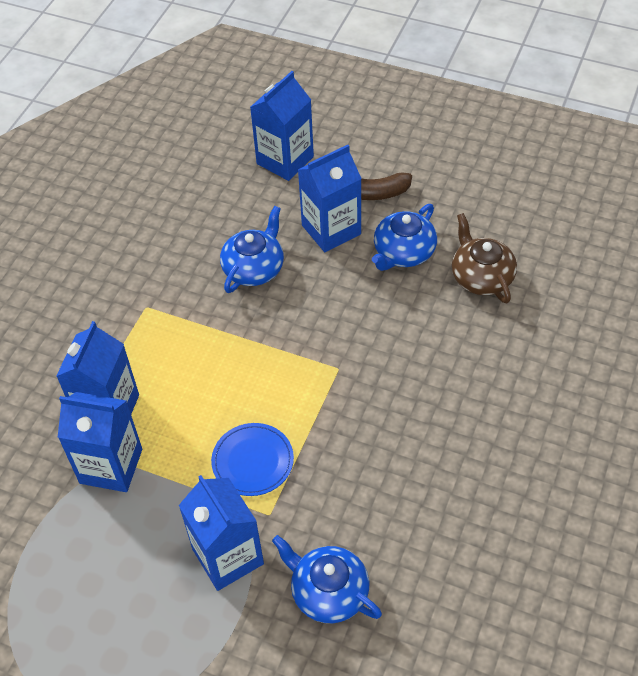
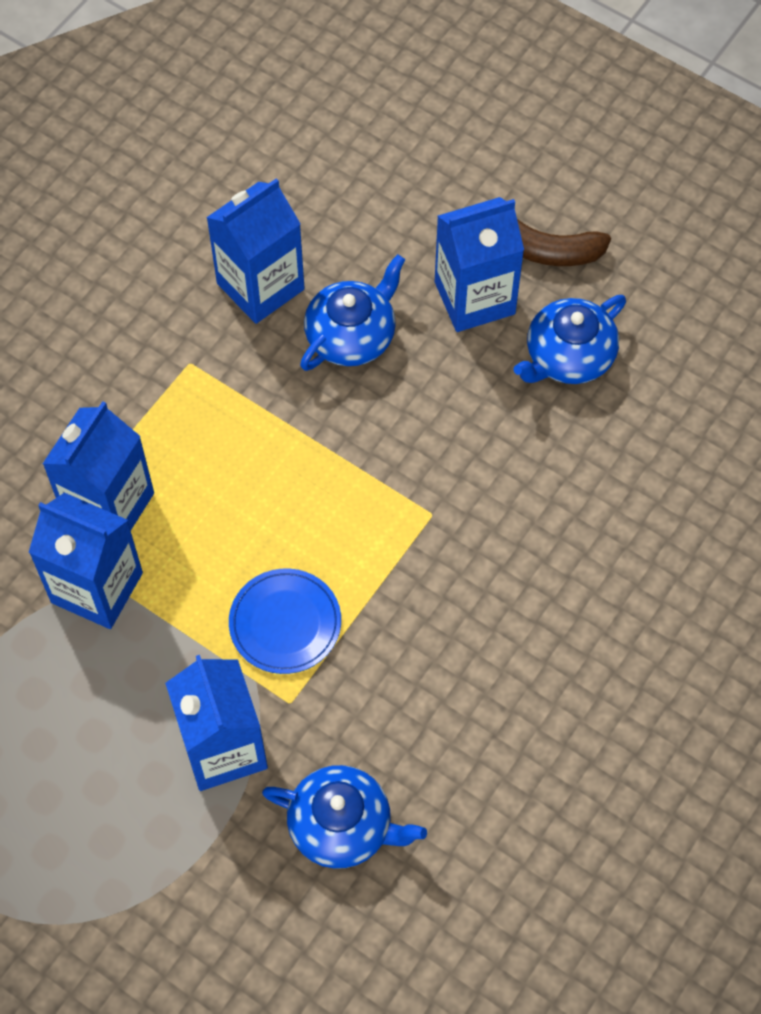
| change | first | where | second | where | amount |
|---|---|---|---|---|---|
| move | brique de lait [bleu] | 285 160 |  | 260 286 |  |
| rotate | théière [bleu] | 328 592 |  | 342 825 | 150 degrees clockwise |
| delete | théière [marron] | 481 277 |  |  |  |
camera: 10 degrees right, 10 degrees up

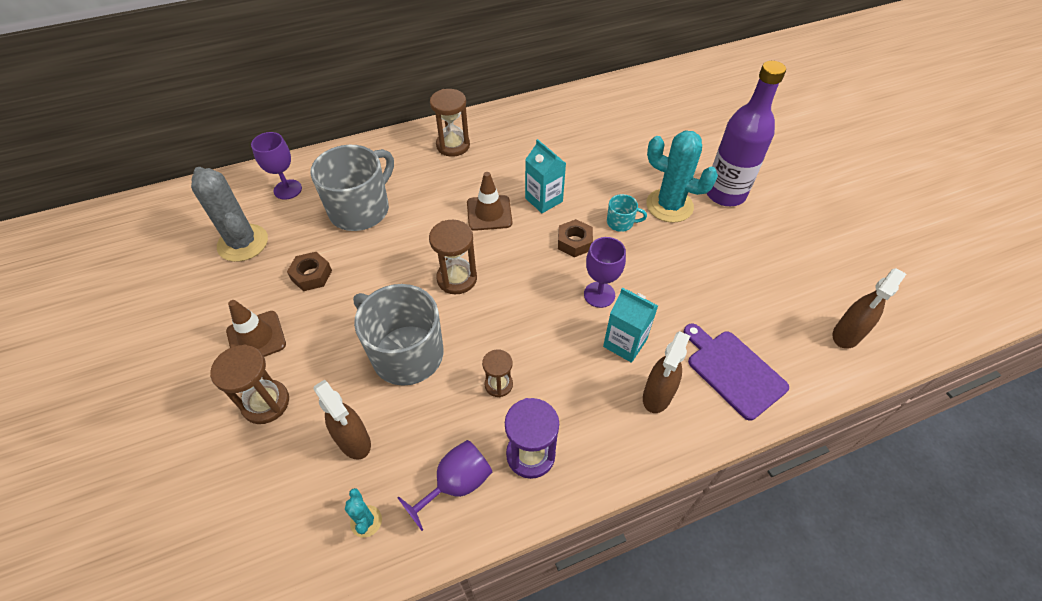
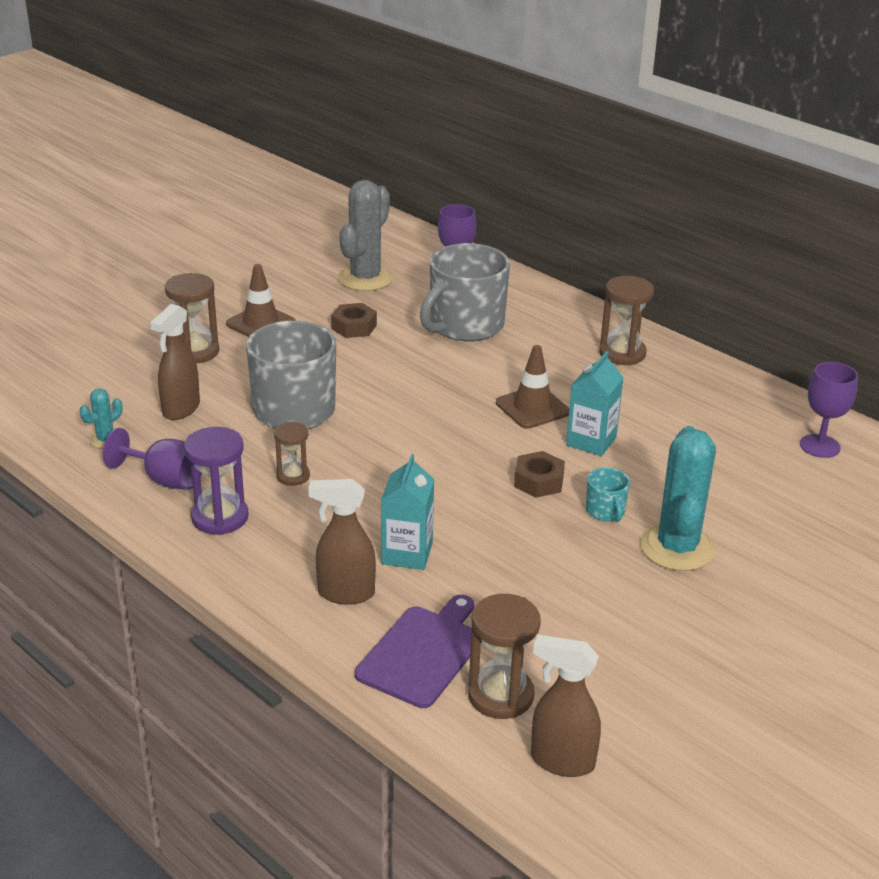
| change | first | where | second | where | amount |
|---|---|---|---|---|---|
| rotate | tasse [gris] | 361 209 |  | 465 326 | 120 degrees clockwise |
| move | sablier [marron] | 457 278 |  | 500 695 |  |
| move | verre à pied [violet] | 599 294 |  | 820 446 |  |
| delete | bouteille [violet] | 725 194 |  |  |  |
camera: 65 degrees right, 20 degrees down

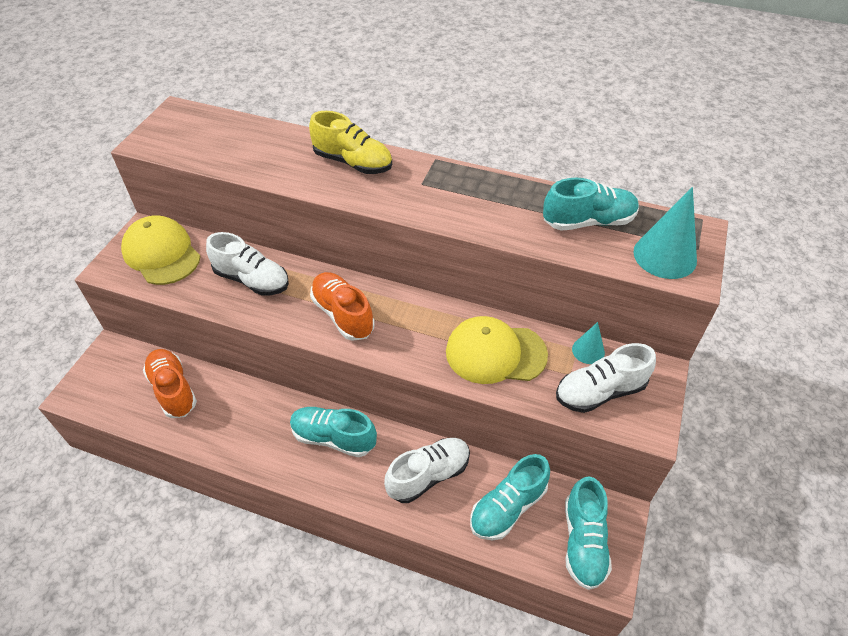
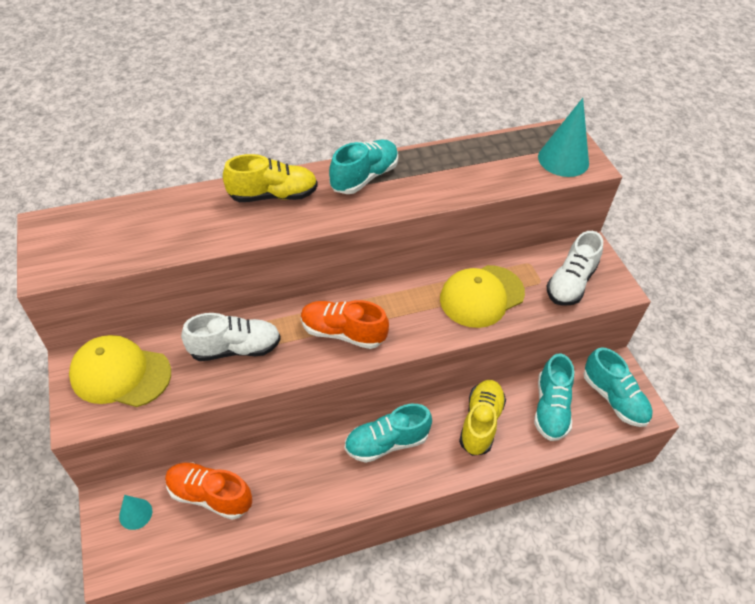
| change | first | where | second | where | amount |
|---|---|---|---|---|---|
| move | cône [turquoise] | 588 350 |  | 135 514 |  |
| move | chaussure [turquoise] | 588 221 |  | 364 177 |  |
| recolor | chaussure [blanc] | 428 475 | chaussure [jaune] | 480 423 |  |
camera: 40 degrees left, 0 degrees up

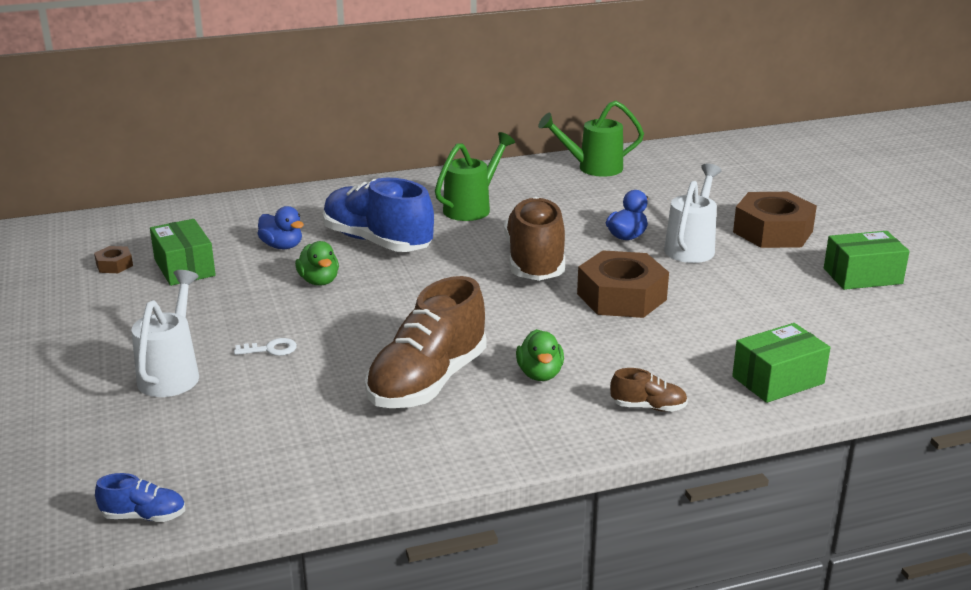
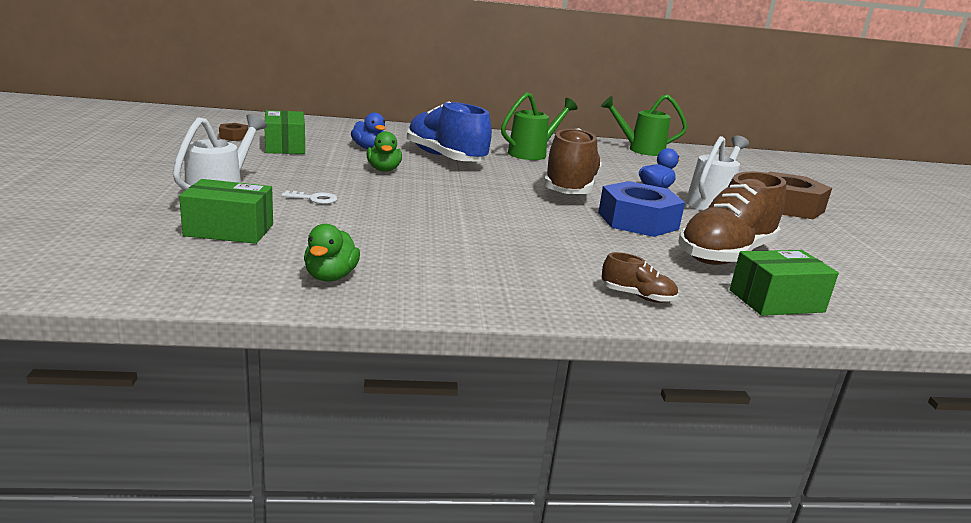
| change | first | where | second | where | amount |
|---|---|---|---|---|---|
| move | boîte [vert] | 862 276 |  | 229 230 |  |
| move | canard [vert] | 540 374 |  | 330 277 |  |
| recolor | écrou [marron] | 621 297 | écrou [bleu] | 638 221 |  |
| move | chaussure [marron] | 428 382 |  | 726 254 |  |
| delete | chaussure [bleu] | 144 516 |  |  |  |
camera: 10 degrees right, 5 degrees down

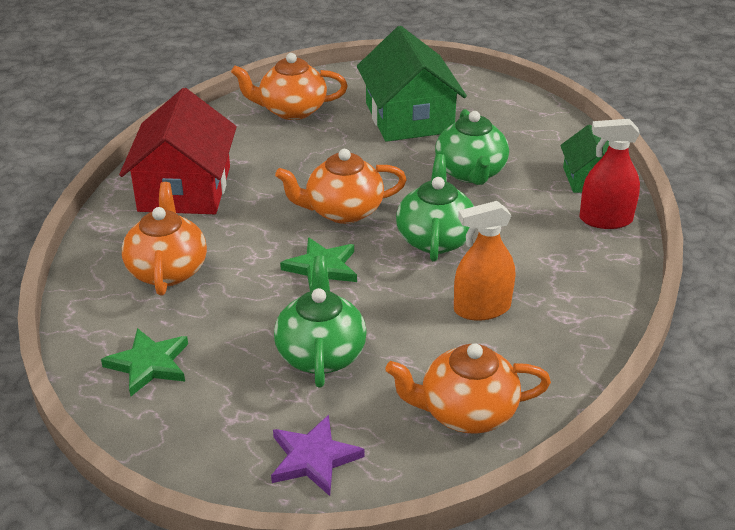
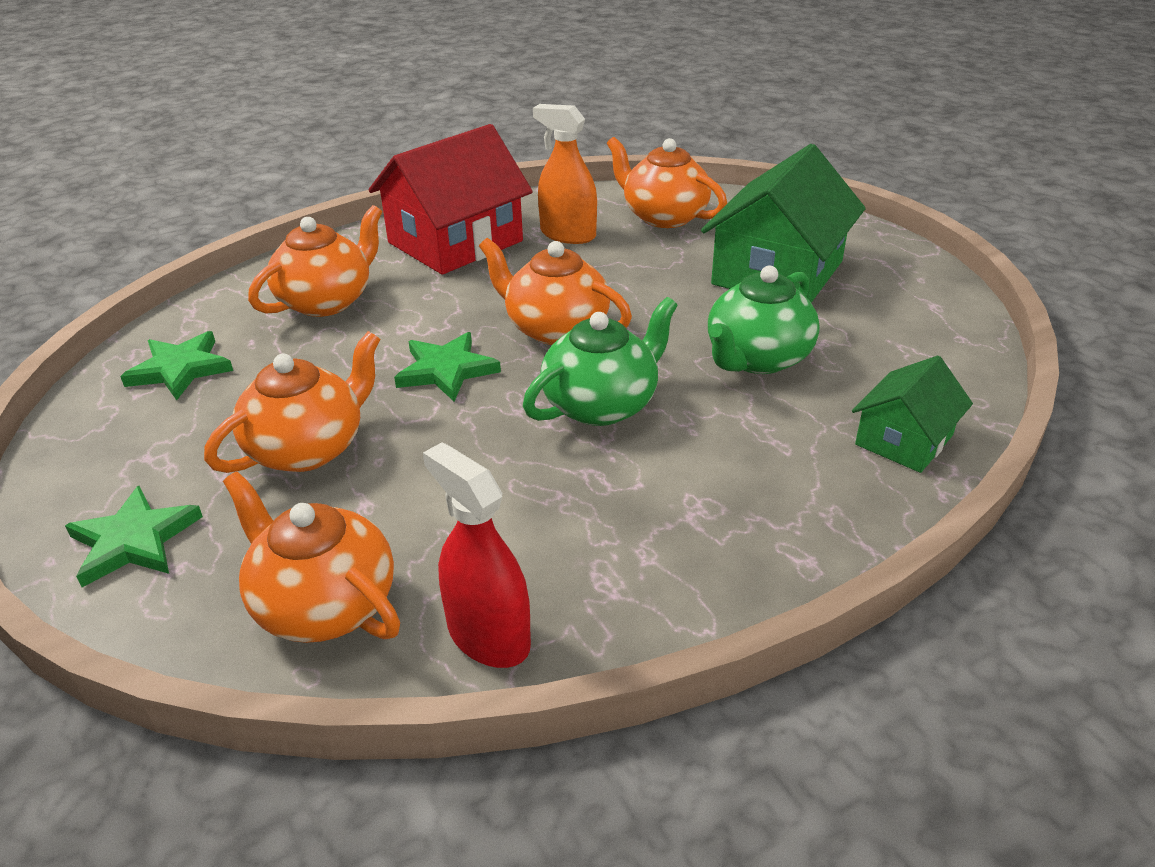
| change | first | where | second | where | amount |
|---|---|---|---|---|---|
| recolor | étoile [violet] | 313 458 | étoile [vert] | 134 541 |  |
| recolor | théière [vert] | 321 354 | théière [orange] | 308 448 |  |
| move | vaporisateur [rouge] | 605 220 |  | 488 636 |  |
| move | vaporisateur [orange] | 482 308 |  | 568 234 |  |
camera: 45 degrees right, 0 degrees up

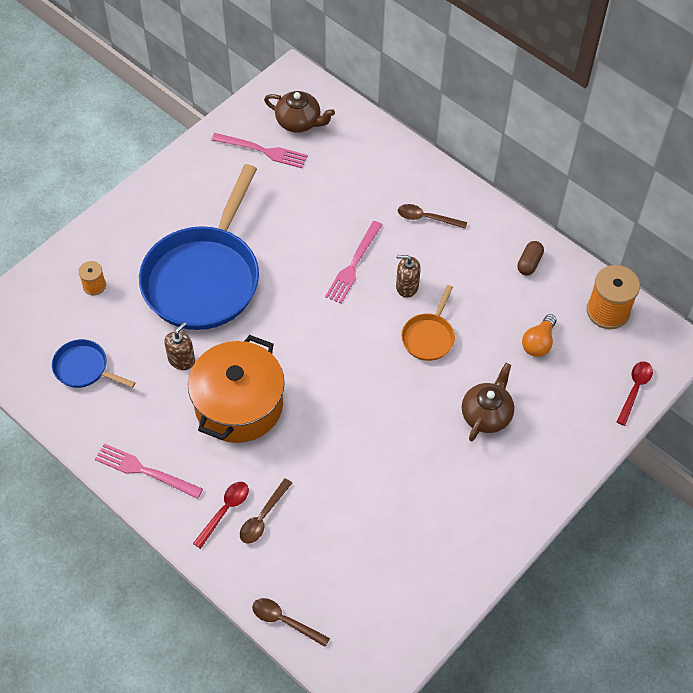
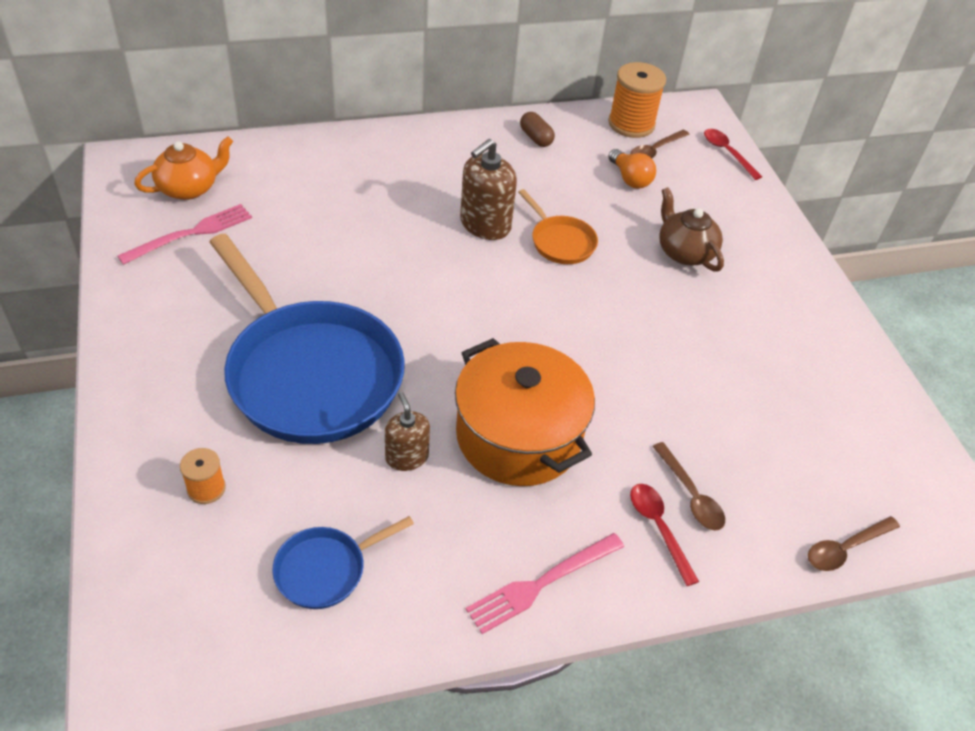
| change | first | where | second | where | amount |
|---|---|---|---|---|---|
| recolor | théière [marron] | 299 122 | théière [orange] | 189 188 |  |
| resize | distributeur de savon [marron] | 407 286 |  | 485 224 | x1.59 |
| move | cuillère [marron] | 426 218 |  | 655 150 |  |
| delete | fourchette [rose] | 353 265 |  |  |  |
camera: 60 degrees left, 10 degrees down

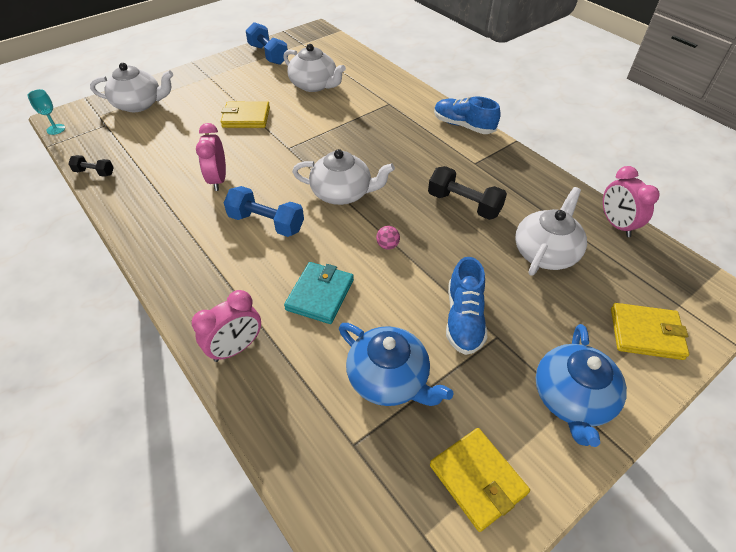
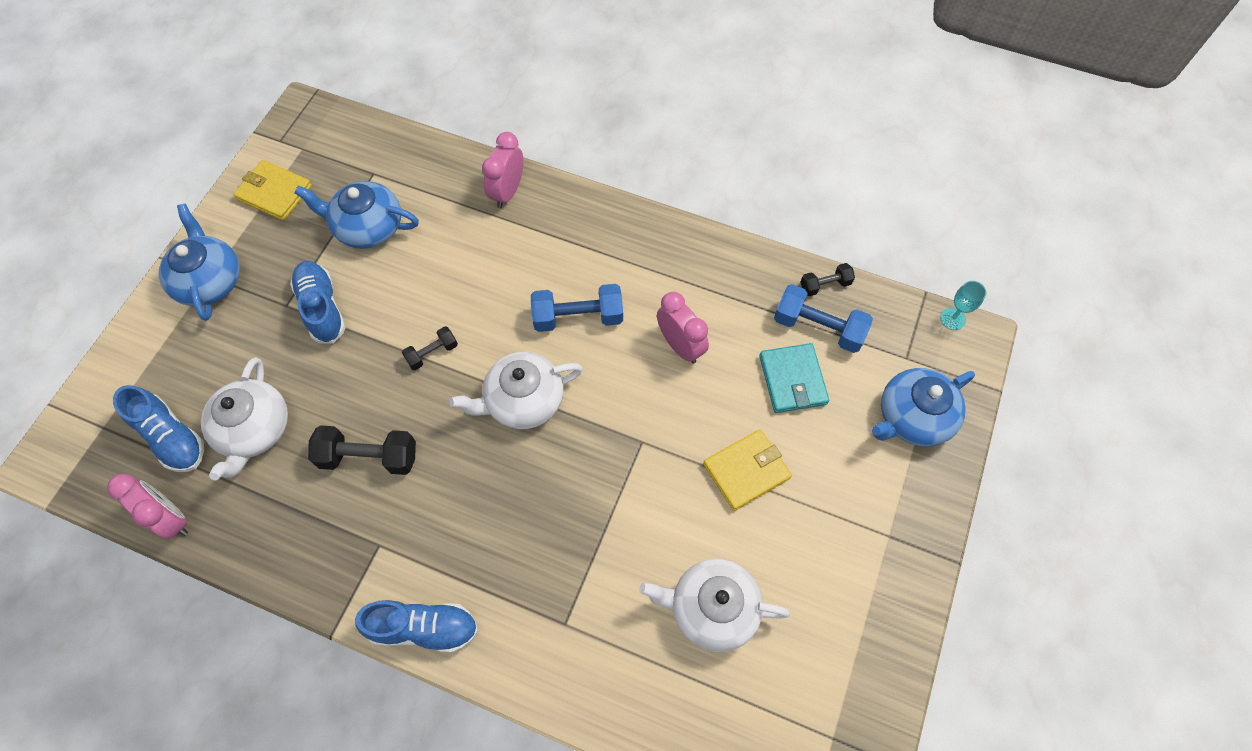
| change | first | where | second | where | amount |
|---|---|---|---|---|---|
| insert |  |  | chaussure [bleu] | 172 437 |  |
| replace | balle [rose] | 387 245 | haltère [noir] | 432 353 |  |
| move | portefeuille [turquoise] | 320 295 |  | 792 380 |  |
| move | haltère [bleu] | 268 54 |  | 818 327 |  |
| recolor | théière [blanc] | 139 104 | théière [bleu] | 912 417 |  |
| delete | portefeuille [jaune] | 646 333 |  |  |  |
camera: 150 degrees right, 15 degrees up

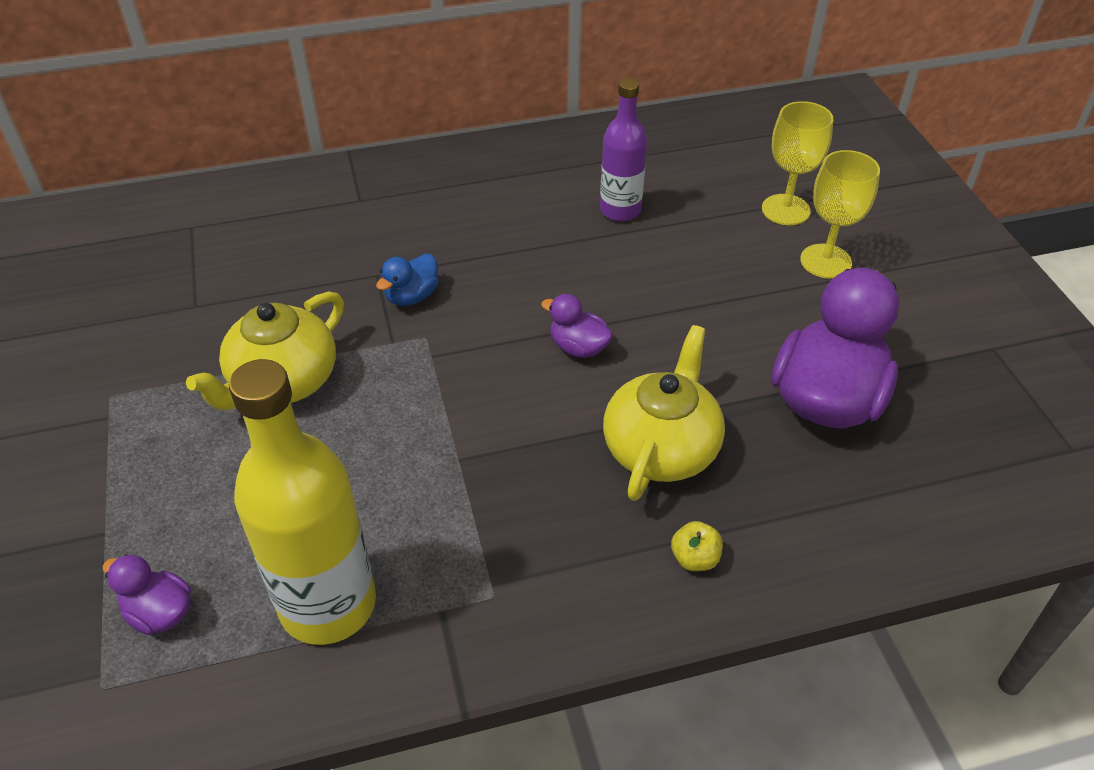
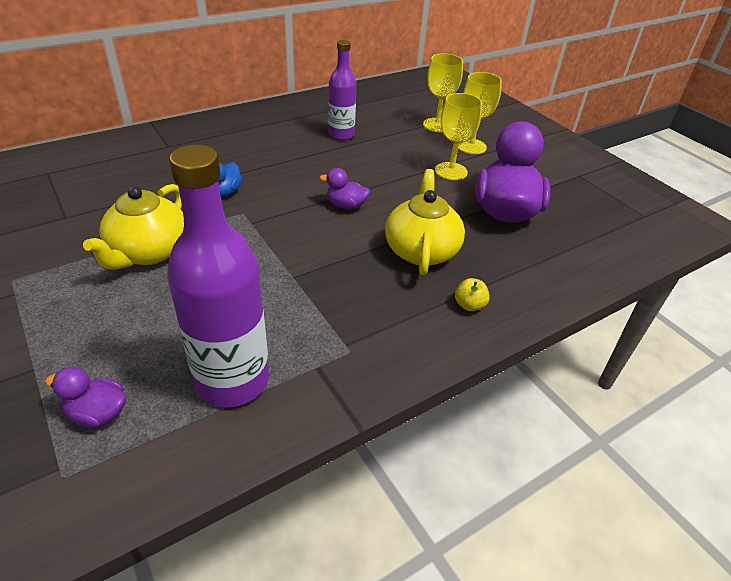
| change | first | where | second | where | amount |
|---|---|---|---|---|---|
| recolor | bouteille [jaune] | 328 604 | bouteille [violet] | 232 380 |  |
| insert |  |  | verre à pied [jaune] | 451 171 |  |
camera: 20 degrees left, 5 degrees down

